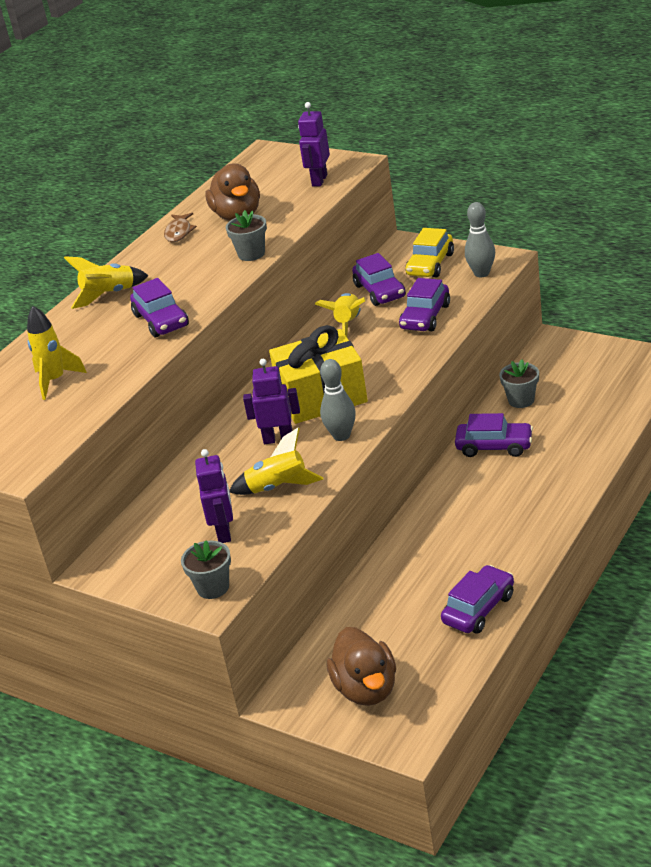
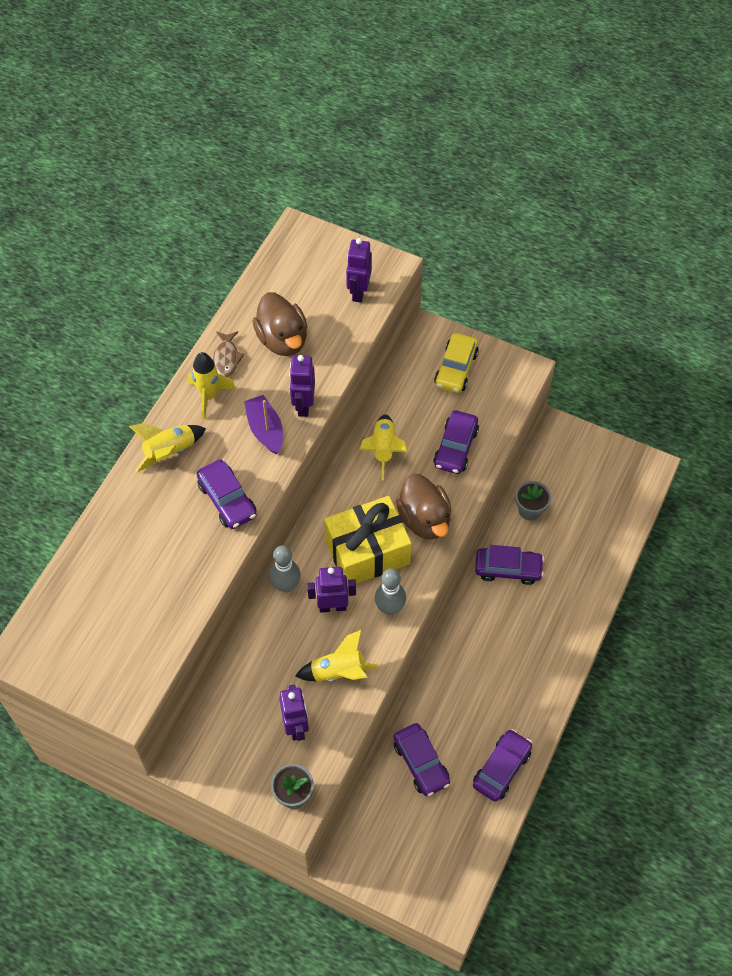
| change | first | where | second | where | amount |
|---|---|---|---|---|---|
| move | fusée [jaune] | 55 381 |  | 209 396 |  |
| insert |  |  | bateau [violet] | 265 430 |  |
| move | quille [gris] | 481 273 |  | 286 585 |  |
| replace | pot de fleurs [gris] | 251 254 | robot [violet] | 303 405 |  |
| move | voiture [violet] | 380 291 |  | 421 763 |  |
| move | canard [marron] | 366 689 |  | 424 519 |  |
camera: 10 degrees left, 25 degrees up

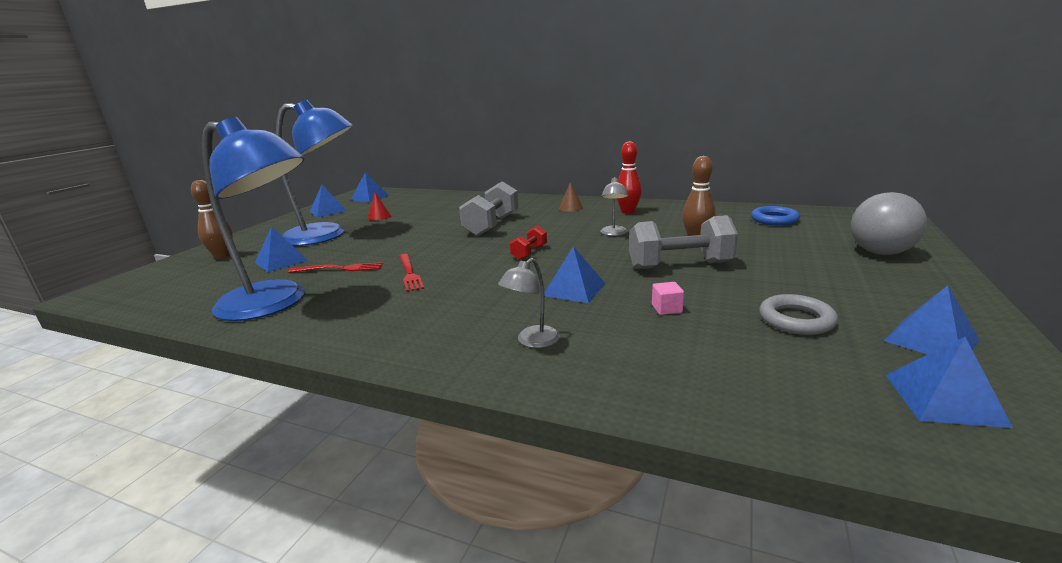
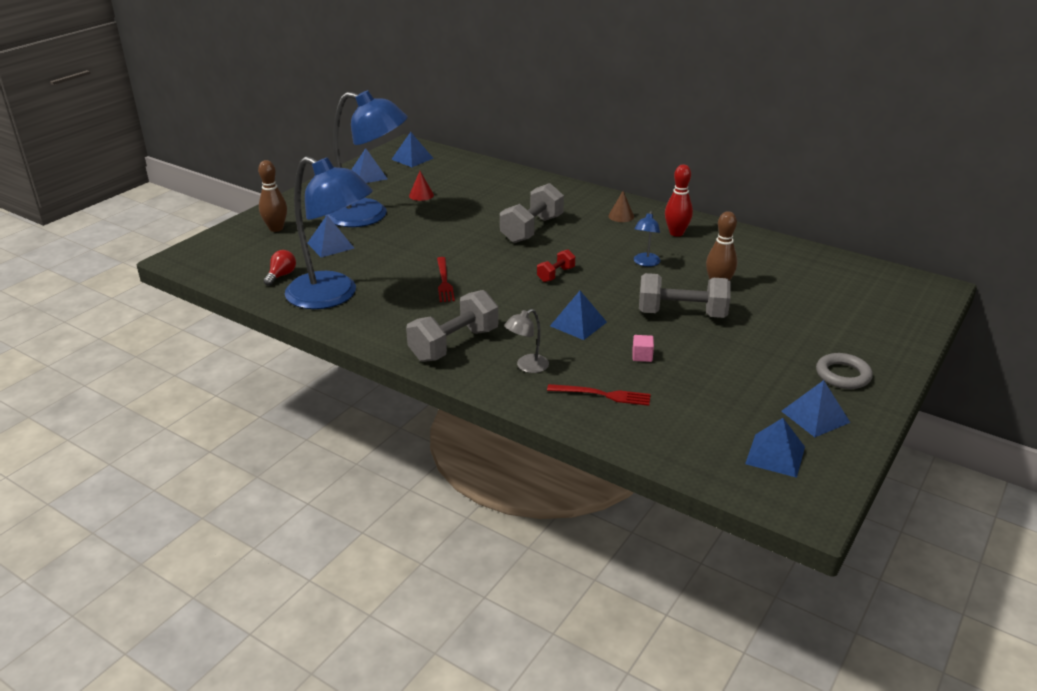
| change | first | where | second | where | amount |
|---|---|---|---|---|---|
| insert |  |  | ampoule [rouge] | 281 275 |  |
| insert |  |  | haltère [gris] | 454 345 |  |
| move | fourchette [rouge] | 339 269 |  | 602 395 |  |
| recolor | lampe [gris] | 614 233 | lampe [bleu] | 645 263 |  |
| move | anneau [gris] | 796 320 |  | 843 375 |  |
| delete | anneau [bleu] | 774 220 |  |  |  |
| delete | balle [gris] | 880 253 |  |  |  |
camera: 10 degrees right, 10 degrees up

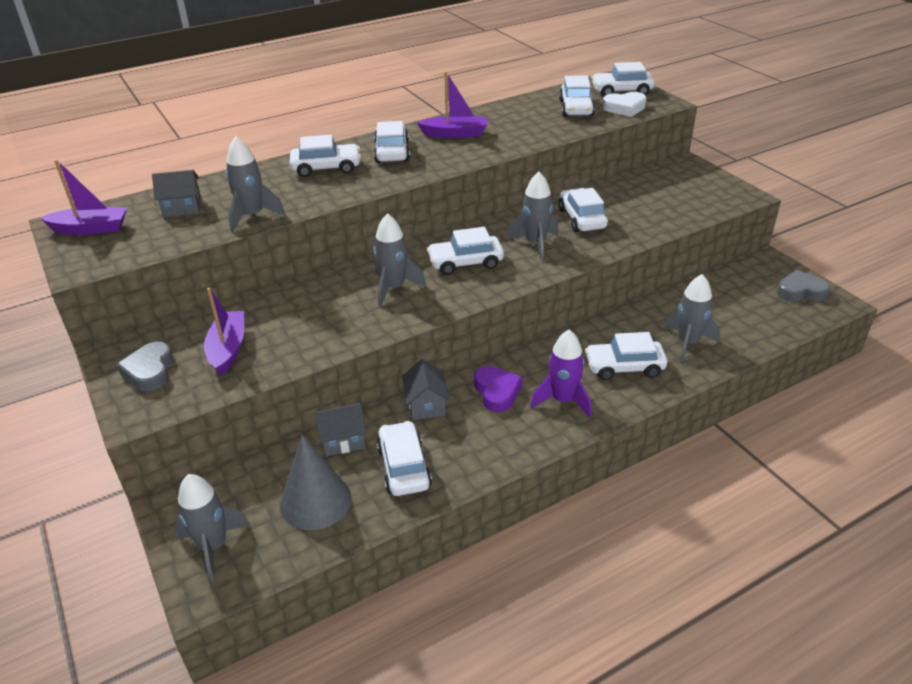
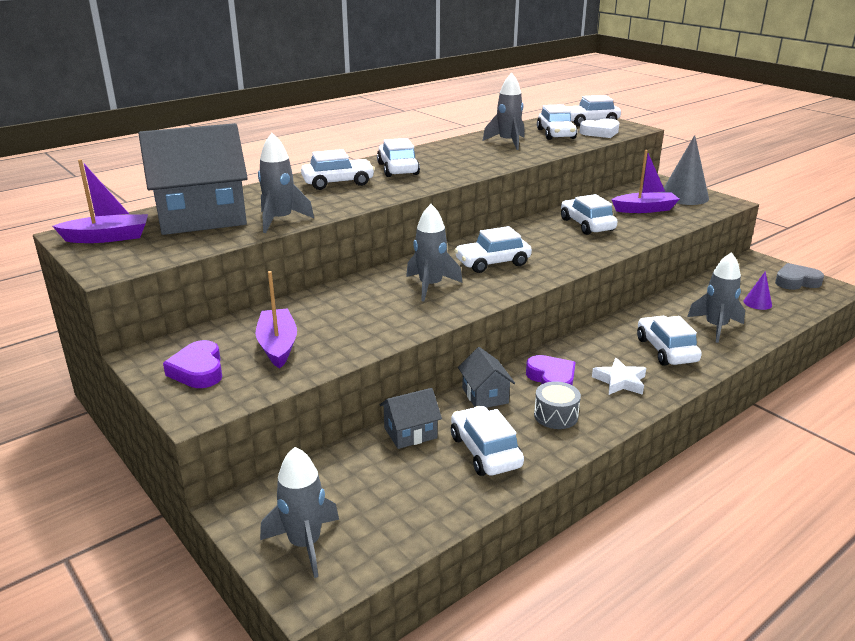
| change | first | where | second | where | amount |
|---|---|---|---|---|---|
| resize | maison [gris] | 182 207 |  | 201 217 | x2.18 |
| recolor | cœur [gris] | 150 371 | cœur [violet] | 198 370 |  |
| move | fusée [gris] | 535 244 |  | 508 142 |  |
| insert |  |  | tambour [gris] | 556 415 |  |
| replace | fusée [violet] | 563 400 | étoile [blanc] | 620 381 |  |
| move | bateau [violet] | 455 134 |  | 644 209 |  |
| rotate | voiture [blanc] | 624 367 |  | 666 350 | 90 degrees clockwise |
| move | cône [gris] | 315 501 |  | 684 196 |  |
| insert |  |  | cône [violet] | 757 303 |  |
camera: 10 degrees left, 10 degrees down

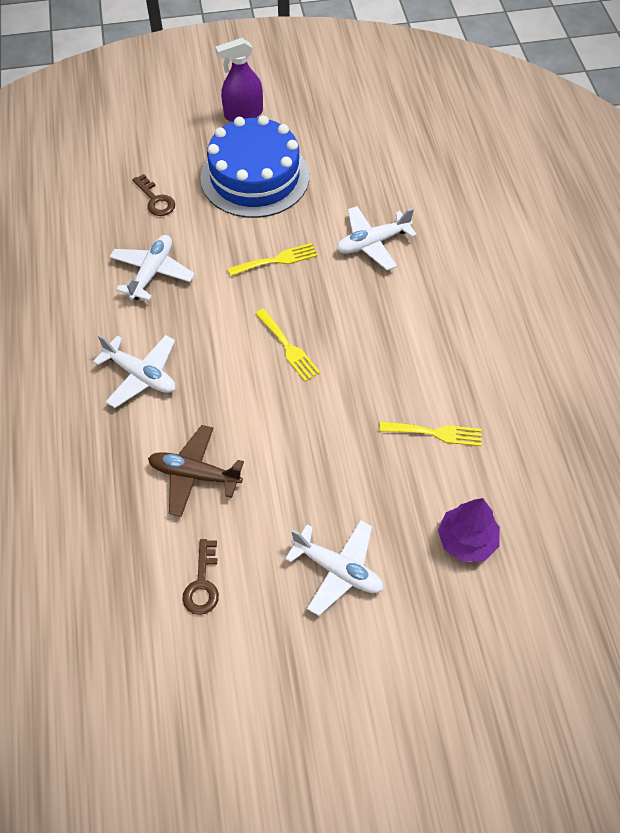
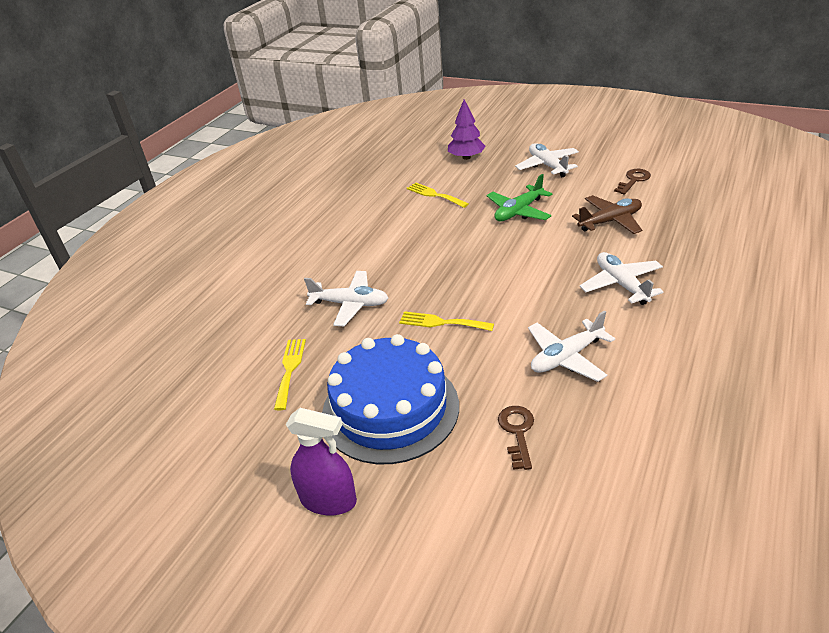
| change | first | where | second | where | amount |
|---|---|---|---|---|---|
| move | fourchette [jaune] | 288 347 |  | 290 369 |  |
| insert |  |  | avion [vert] | 518 211 |  |
| rotate | avion [marron] | 194 474 |  | 610 221 | 75 degrees counterclockwise |
camera: 140 degrees left, 20 degrees down

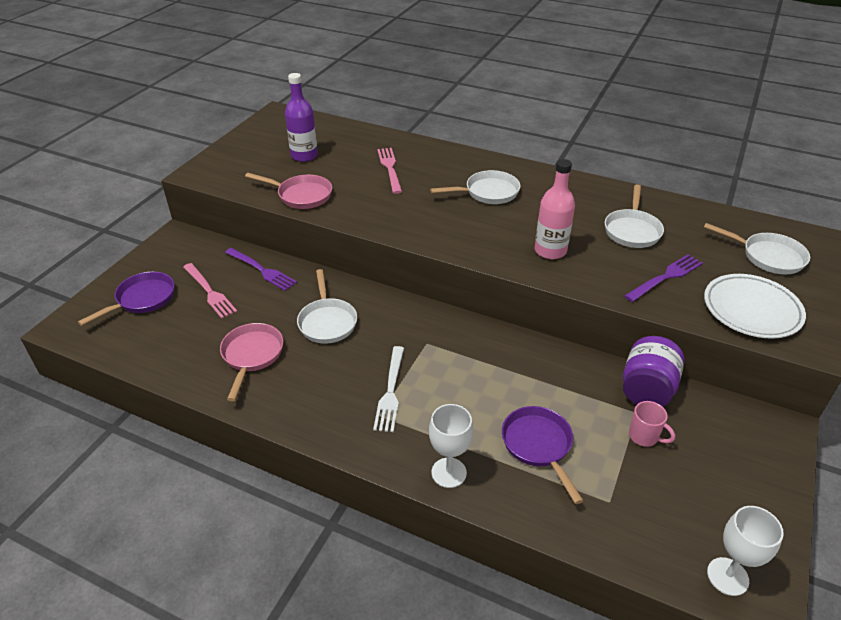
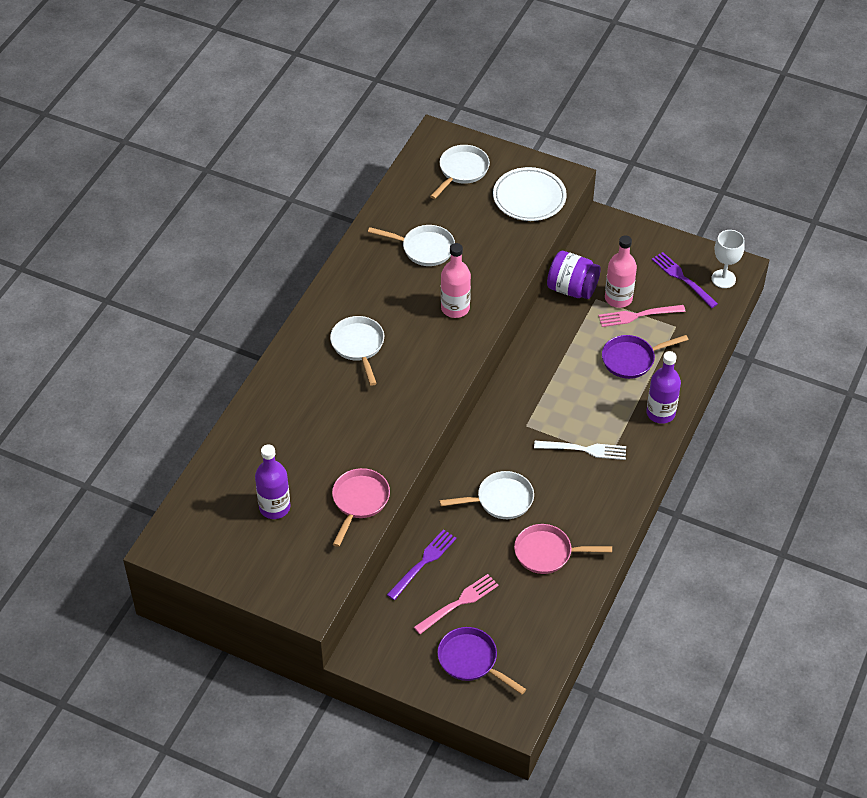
| change | first | where | second | where | amount |
|---|---|---|---|---|---|
| move | fourchette [rose] | 390 168 |  | 637 316 |  |
| replace | tasse [rose] | 644 436 | bouteille [rose] | 618 298 |  |
| replace | verre à pied [blanc] | 449 472 | bouteille [violet] | 660 413 |  |
| move | fourchette [violet] | 666 277 |  | 682 278 |  |
camera: 90 degrees left, 10 degrees up

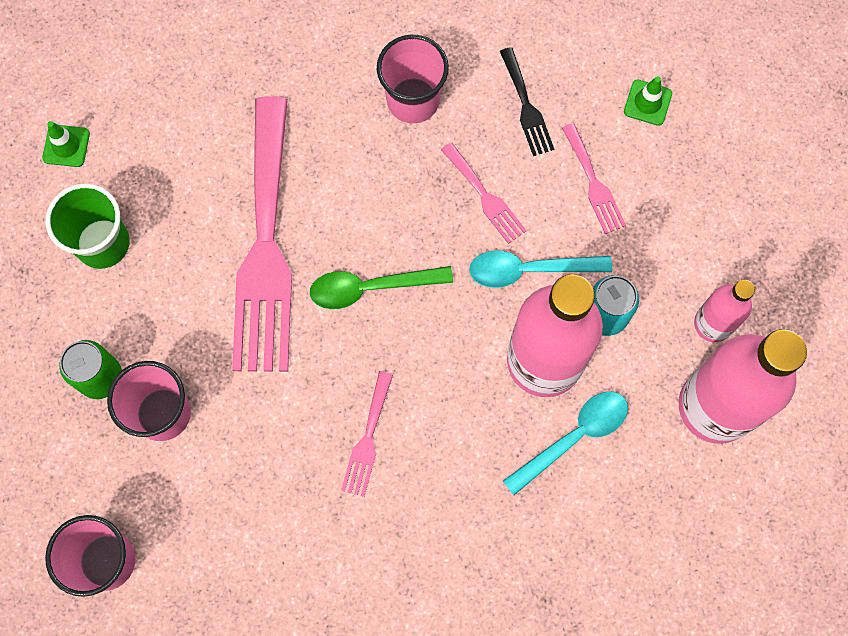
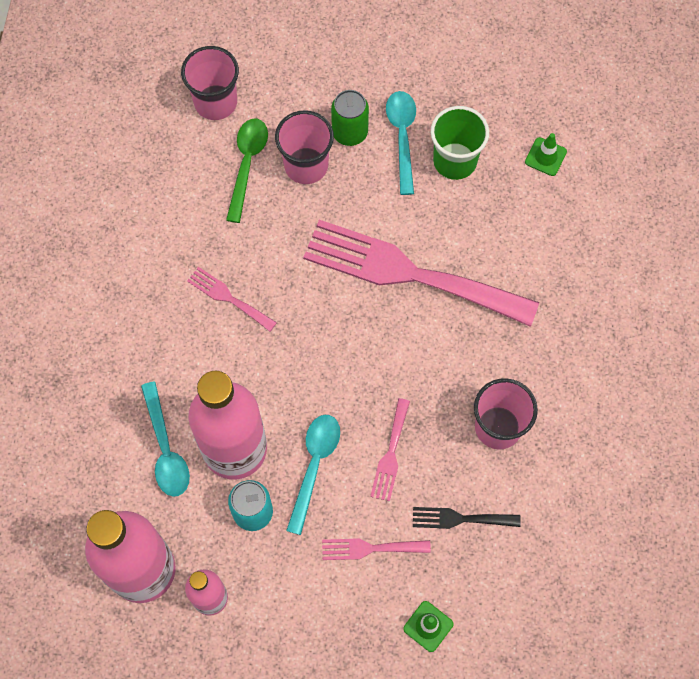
| change | first | where | second | where | amount |
|---|---|---|---|---|---|
| move | cuillère [vert] | 371 287 |  | 247 165 |  |
| rotate | fourchette [rose] | 485 196 |  | 390 454 | 60 degrees counterclockwise |
| insert |  |  | cuillère [turquoise] | 402 137 |  |
camera: 110 degrees right, 5 degrees down

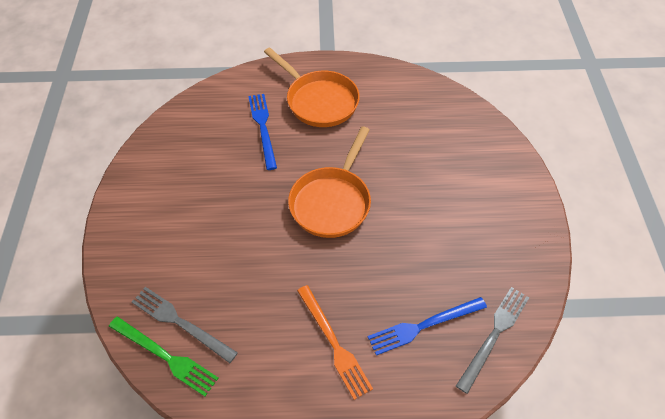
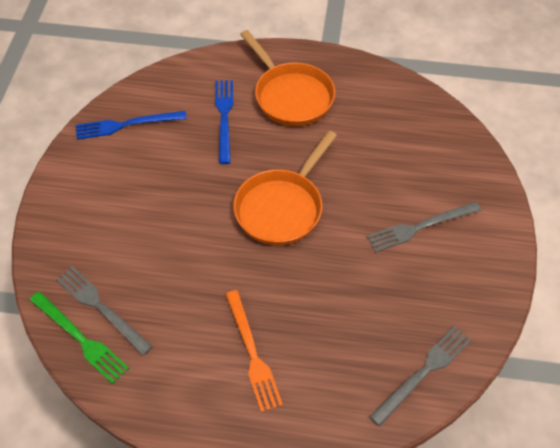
| change | first | where | second | where | amount |
|---|---|---|---|---|---|
| move | fourchette [bleu] | 423 326 |  | 126 125 |  |
| insert |  |  | fourchette [gris] | 420 227 |  |
camera: 10 degrees right, 0 degrees up

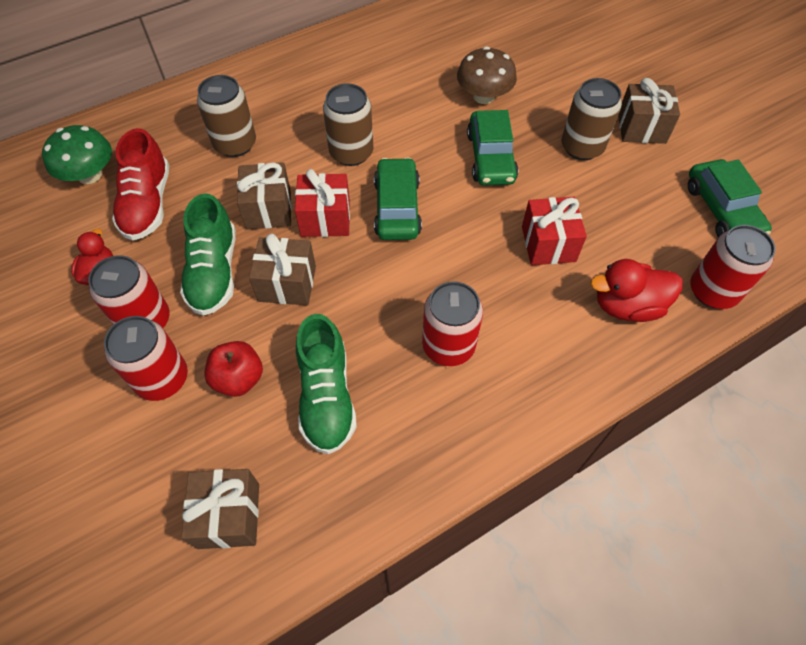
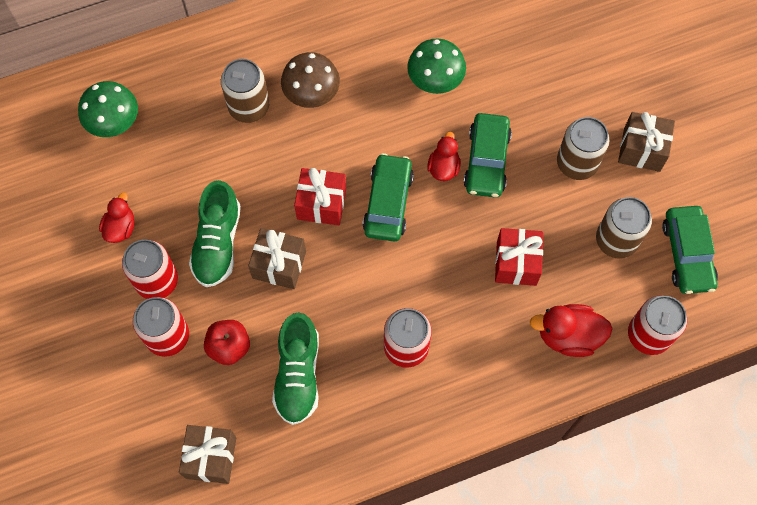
| change | first | where | second | where | amount |
|---|---|---|---|---|---|
| move | champignon [marron] | 483 96 |  | 311 92 |  |
| insert |  |  | champignon [vert] | 435 79 |  |
| insert |  |  | canard [rouge] | 443 167 |  |
| move | canette [marron] | 351 153 |  | 616 240 |  |
| delete | chaussure [rouge] | 148 204 |  |  |  |
| delete | cadeau [marron] | 268 209 |  |  |  |
camera: 10 degrees right, 10 degrees up

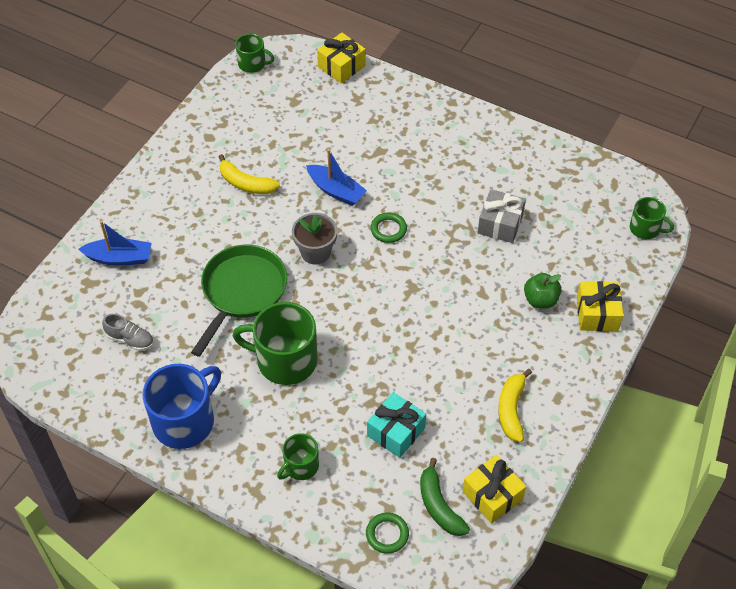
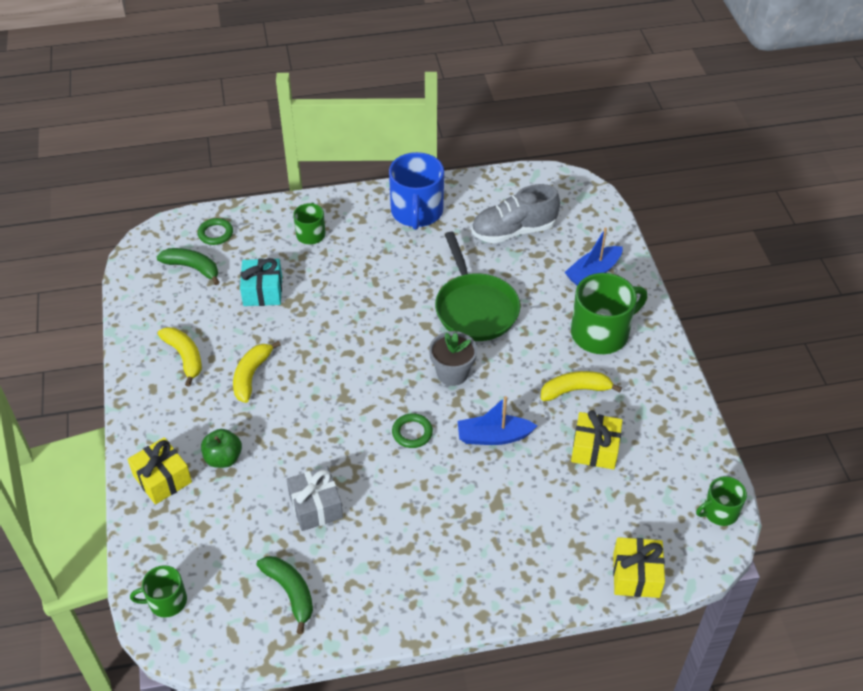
| change | first | where | second | where | amount |
|---|---|---|---|---|---|
| insert |  |  | banane [jaune] | 251 375 |  |
| insert |  |  | banane [vert] | 290 592 |  |
| resize | chaussure [gris] | 130 339 |  | 513 231 | x1.85 |
| move | tasse [vert] | 285 360 |  | 601 333 |  |
| move | cadeau [jaune] | 492 495 |  | 595 449 |  |
camera: 140 degrees right, 5 degrees down

